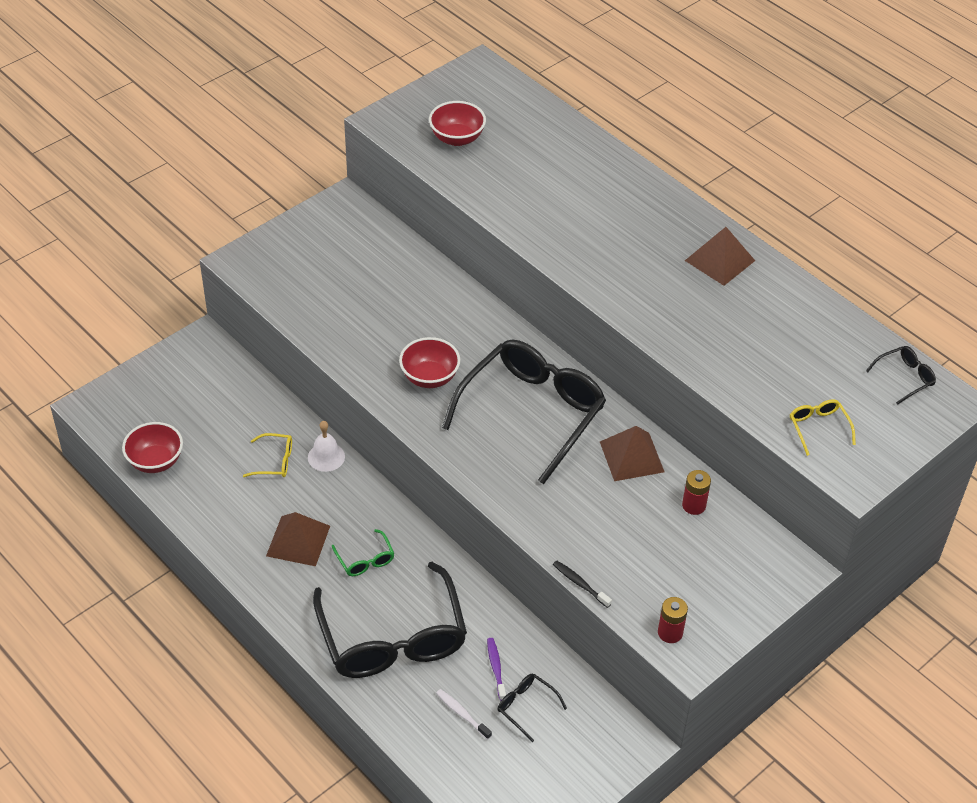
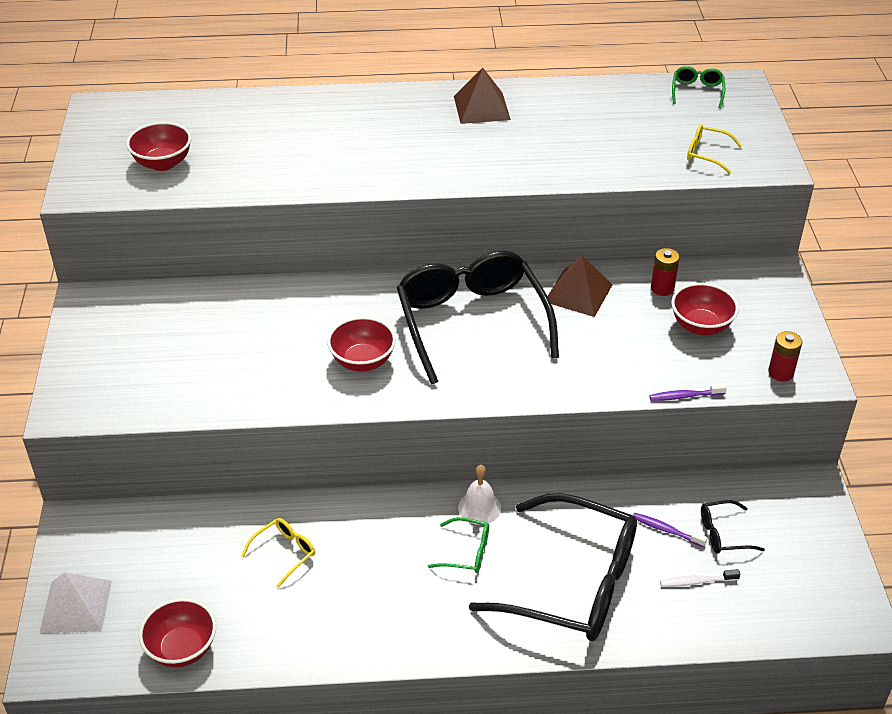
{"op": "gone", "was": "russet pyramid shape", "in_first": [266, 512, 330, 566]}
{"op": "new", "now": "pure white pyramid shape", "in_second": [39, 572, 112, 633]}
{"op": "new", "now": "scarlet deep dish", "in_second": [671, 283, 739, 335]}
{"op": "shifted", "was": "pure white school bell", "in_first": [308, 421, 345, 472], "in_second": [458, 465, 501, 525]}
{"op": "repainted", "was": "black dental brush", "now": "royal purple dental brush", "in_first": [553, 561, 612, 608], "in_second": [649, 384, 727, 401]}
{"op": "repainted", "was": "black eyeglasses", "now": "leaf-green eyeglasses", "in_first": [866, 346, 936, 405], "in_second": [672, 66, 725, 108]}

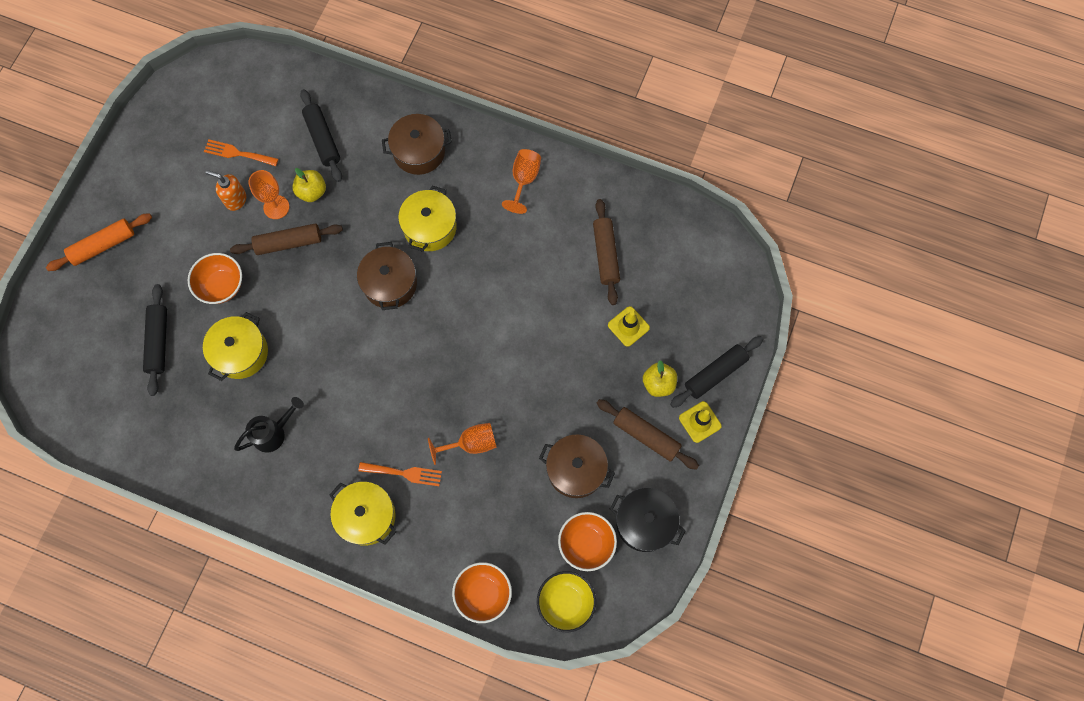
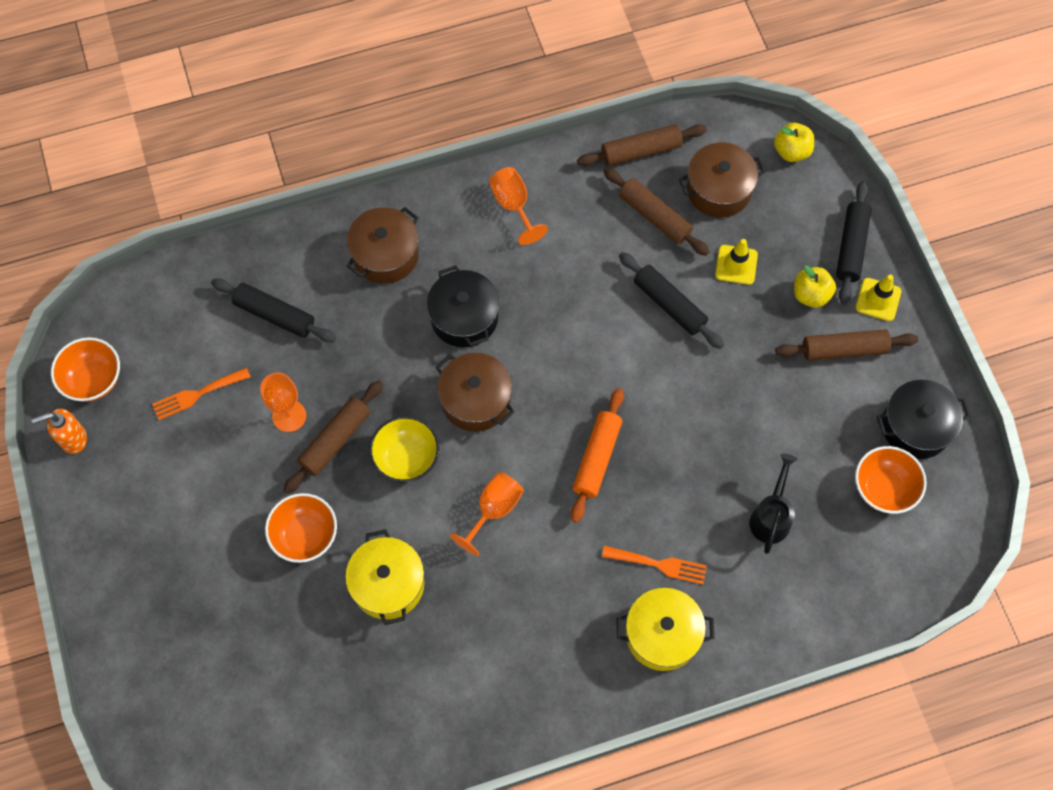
{"op": "new", "now": "russet rolling pin", "in_second": [577, 124, 707, 166]}
{"op": "shifted", "was": "orange rolling pin", "in_first": [46, 213, 152, 271], "in_second": [571, 388, 624, 523]}
{"op": "shifted", "was": "black rolling pin", "in_first": [143, 284, 167, 396], "in_second": [619, 252, 724, 349]}
{"op": "shifted", "was": "orange pump bottle", "in_first": [206, 170, 246, 211], "in_second": [31, 409, 87, 454]}
{"op": "shifted", "was": "black watering pot", "in_first": [234, 397, 304, 453], "in_second": [749, 453, 797, 554]}
{"op": "shifted", "was": "bright yellow toy apple", "in_first": [292, 168, 326, 202], "in_second": [774, 123, 814, 162]}
{"op": "shifted", "was": "orange chalice", "in_first": [428, 423, 497, 465], "in_second": [450, 472, 524, 556]}
{"op": "shifted", "was": "orange deep dish", "in_first": [452, 562, 512, 623], "in_second": [51, 337, 120, 402]}
{"op": "shifted", "was": "bright yellow deep dish", "in_first": [537, 571, 596, 632], "in_second": [369, 416, 440, 483]}
{"op": "shifted", "was": "russet cooking pot", "in_first": [539, 434, 615, 498], "in_second": [679, 143, 766, 218]}
{"op": "repainted", "was": "bright yellow cooking pot", "now": "black cooking pot", "in_first": [398, 186, 457, 252], "in_second": [427, 265, 500, 347]}
{"op": "rotated", "was": "orange table fork", "in_first": [358, 462, 442, 486], "in_second": [602, 546, 707, 584], "clockwise": 45}

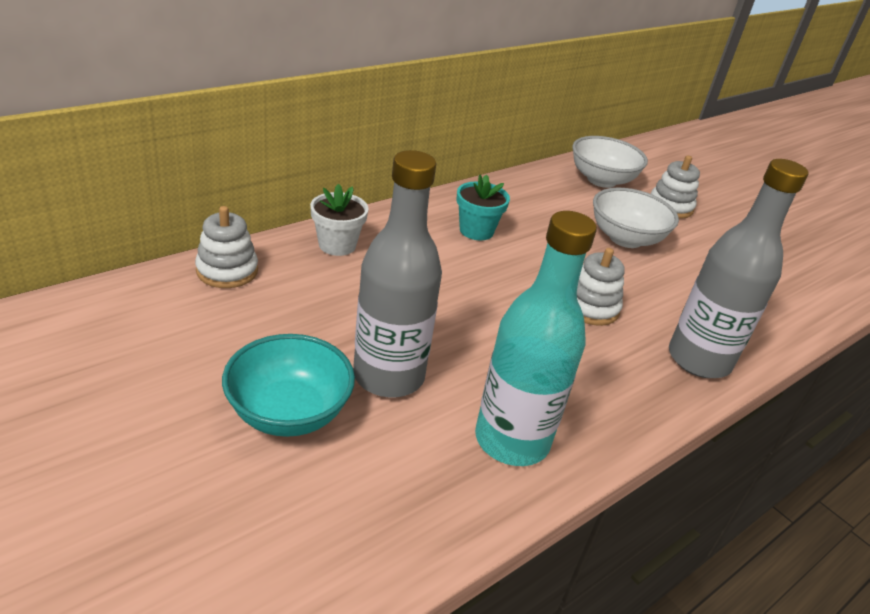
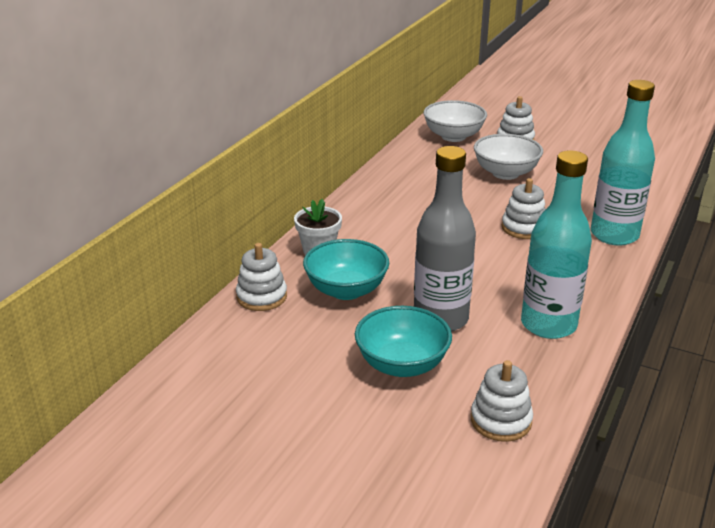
{"op": "gone", "was": "aqua plant pot", "in_first": [456, 174, 510, 240]}
{"op": "new", "now": "aqua deep dish", "in_second": [303, 239, 389, 300]}
{"op": "new", "now": "pure white stacking toy", "in_second": [471, 360, 533, 442]}
{"op": "repainted", "was": "grey drink bottle", "now": "aqua drink bottle", "in_first": [669, 159, 809, 378], "in_second": [591, 80, 655, 246]}

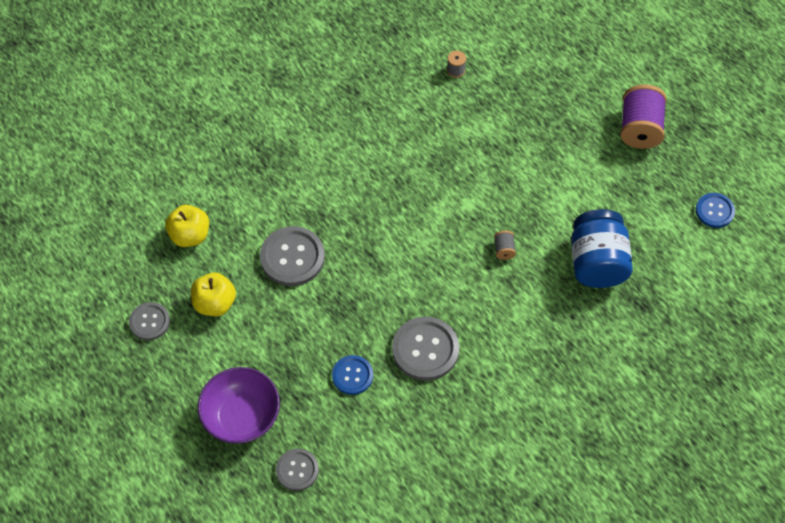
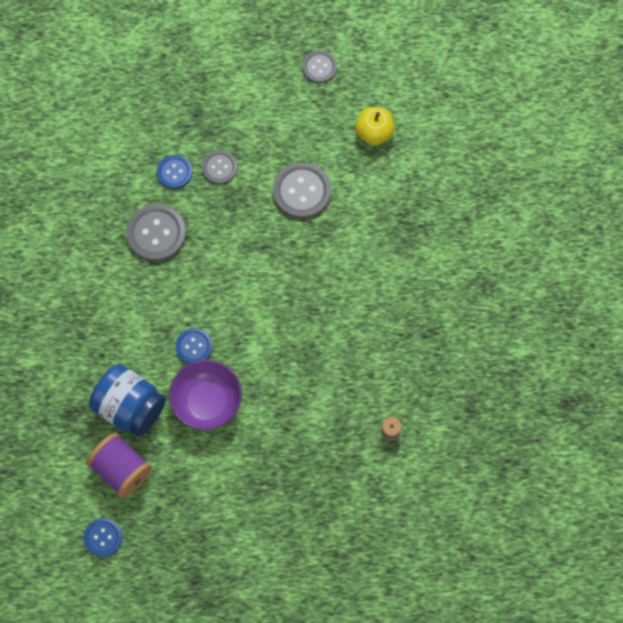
{"op": "gone", "was": "bright yellow toy apple", "in_first": [191, 273, 236, 316]}
{"op": "shifted", "was": "royal purple deep dish", "in_first": [198, 367, 280, 444], "in_second": [169, 360, 242, 430]}
{"op": "shifted", "was": "grey shirt button", "in_first": [276, 449, 319, 491], "in_second": [202, 150, 237, 184]}
{"op": "shifted", "was": "royal purple bobbin", "in_first": [620, 85, 667, 149], "in_second": [86, 433, 152, 498]}
{"op": "swapped", "was": "grey bobbin", "now": "cobalt shirt button", "in_first": [494, 231, 516, 260], "in_second": [175, 328, 213, 364]}

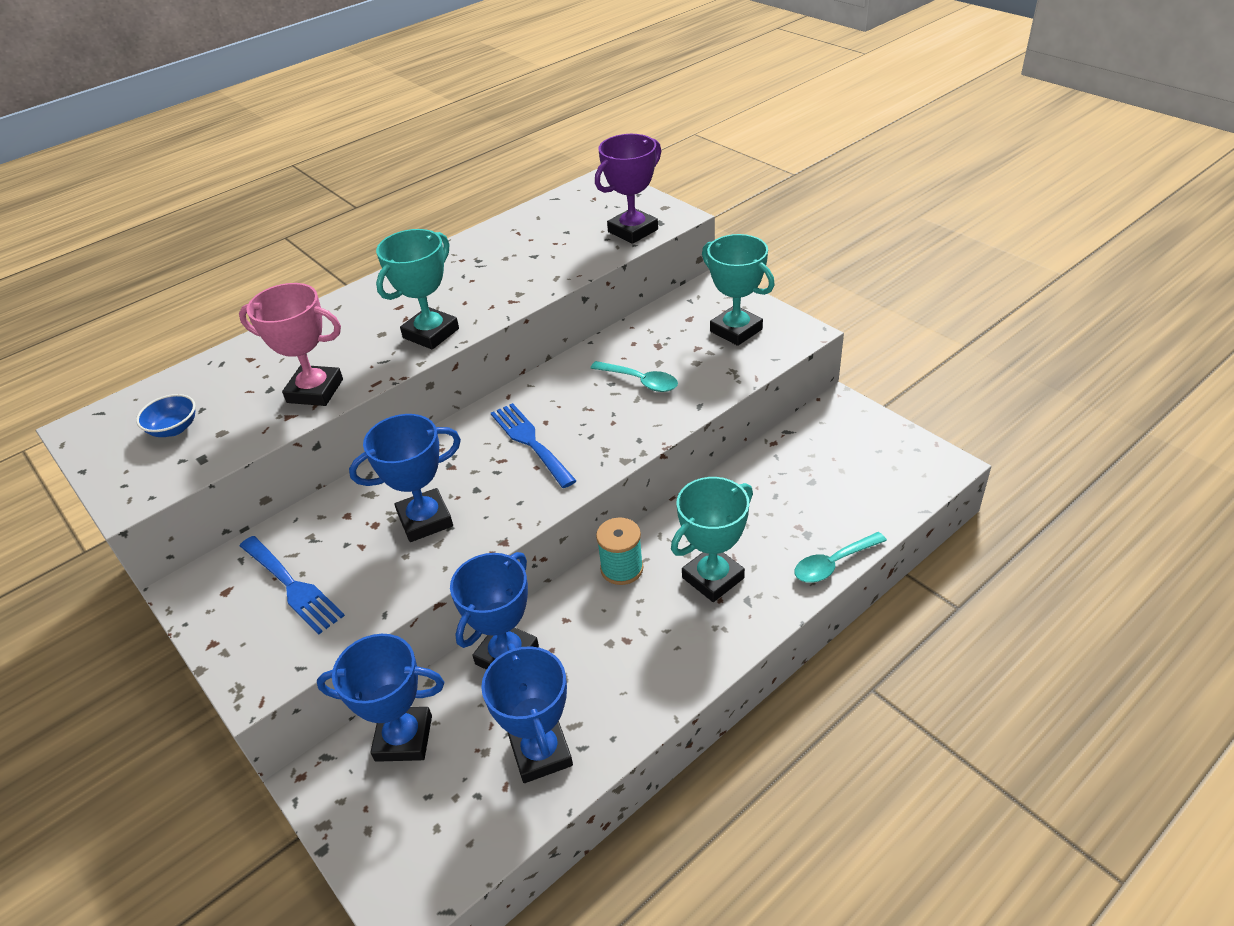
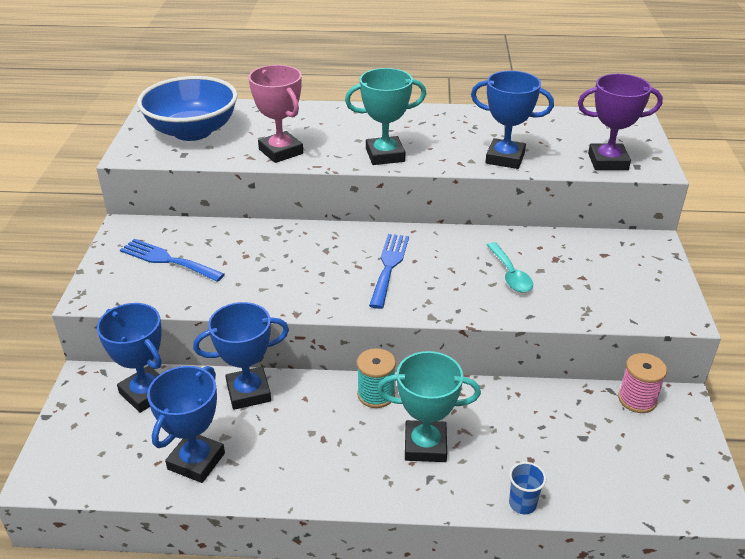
{"op": "gone", "was": "aqua award cup", "in_first": [702, 234, 775, 346]}
{"op": "new", "now": "rose-pink bobbin", "in_second": [618, 353, 667, 413]}
{"op": "shifted", "was": "cobalt award cup", "in_first": [349, 414, 461, 542], "in_second": [471, 71, 554, 169]}
{"op": "swapped", "was": "aqua spoon", "now": "cobalt tumbler", "in_first": [794, 532, 887, 583], "in_second": [509, 462, 546, 514]}
{"op": "rotated", "was": "cobalt table fork", "in_first": [240, 536, 345, 634], "in_second": [120, 239, 225, 282], "clockwise": 120}
{"op": "scaled", "was": "cobalt deep dish", "in_first": [136, 394, 196, 437], "in_second": [137, 76, 238, 141], "ratio": 2.38}

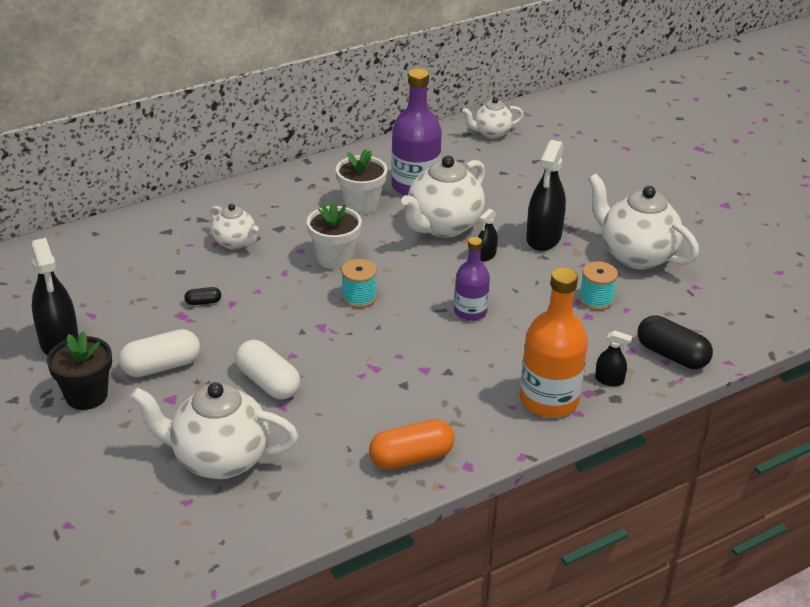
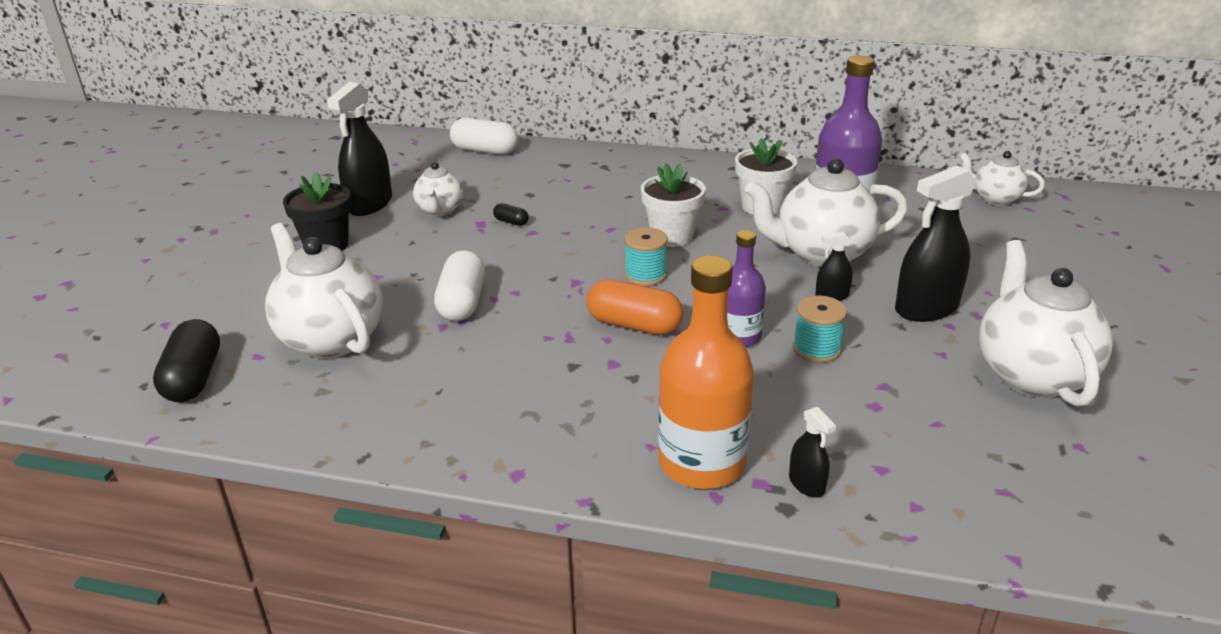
{"op": "shifted", "was": "pure white pill", "in_first": [119, 329, 200, 377], "in_second": [450, 118, 518, 155]}
{"op": "shifted", "was": "pure white teapot", "in_first": [210, 204, 259, 249], "in_second": [413, 162, 463, 216]}
{"op": "shifted", "was": "orange pill", "in_first": [369, 419, 455, 470], "in_second": [586, 280, 683, 335]}
{"op": "shifted", "was": "aqua bobbin", "in_first": [579, 261, 618, 310], "in_second": [793, 296, 847, 363]}
{"op": "shifted", "was": "black pill", "in_first": [637, 315, 713, 369], "in_second": [153, 319, 220, 402]}

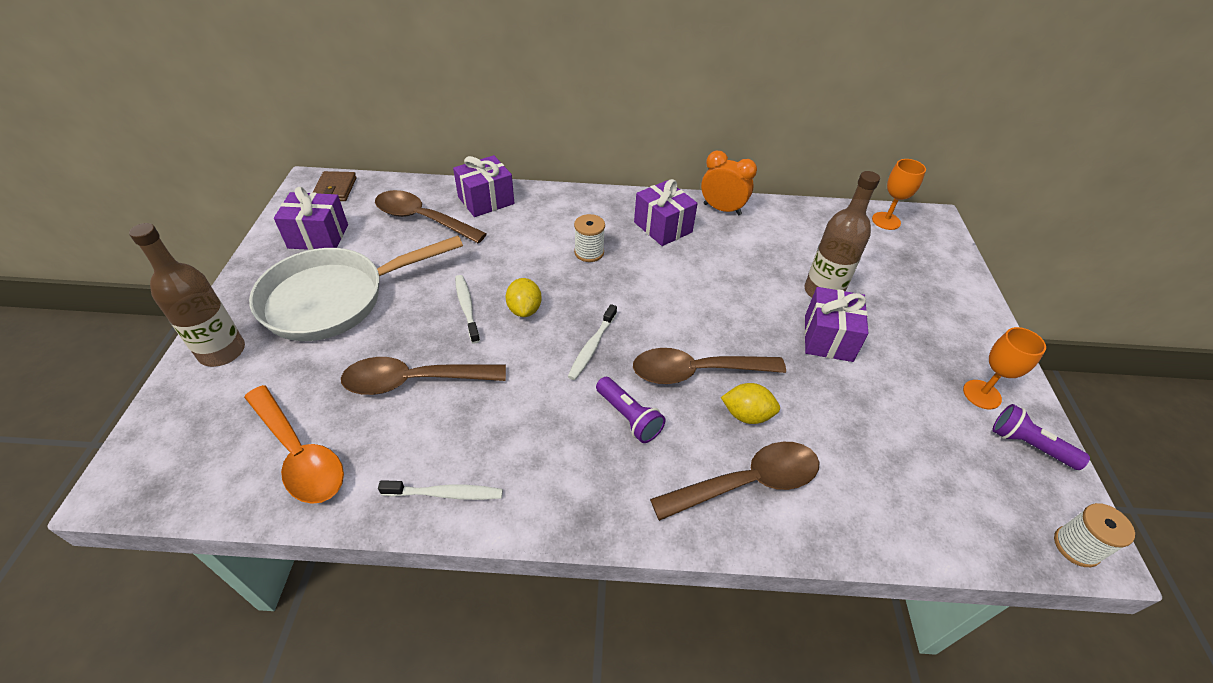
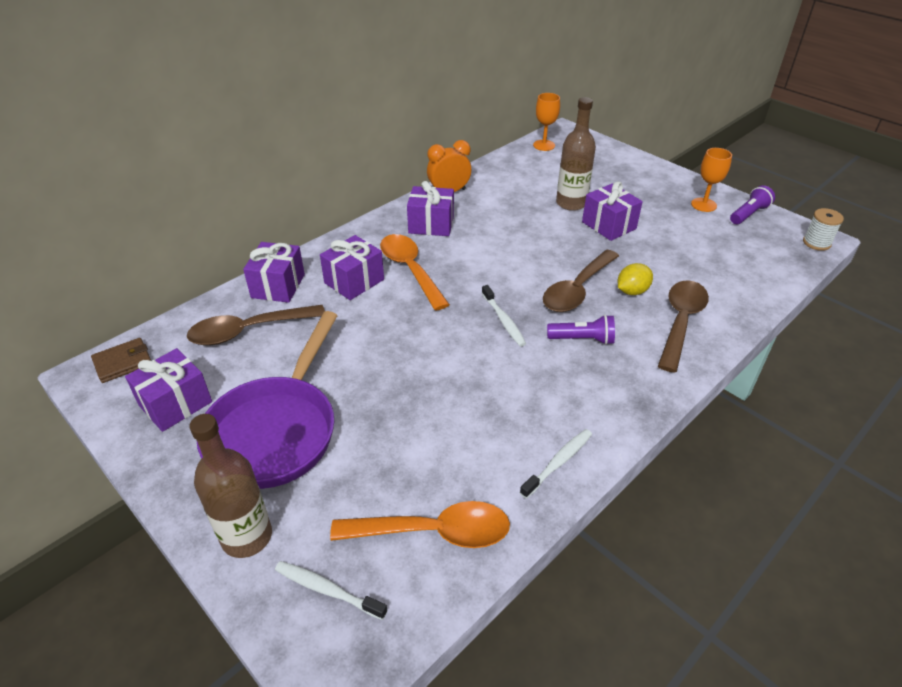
{"op": "gone", "was": "russet spoon", "in_first": [341, 357, 506, 395]}
{"op": "gone", "was": "bright yellow toy lemon", "in_first": [505, 278, 542, 317]}
{"op": "new", "now": "royal purple wrapped gift", "in_second": [320, 235, 384, 300]}
{"op": "shifted", "was": "pure white dental brush", "in_first": [455, 275, 480, 344], "in_second": [275, 561, 387, 620]}
{"op": "swapped", "was": "pure white bobbin", "now": "orange spoon", "in_first": [574, 214, 605, 262], "in_second": [380, 234, 450, 311]}
{"op": "repainted", "was": "pure white pan", "now": "royal purple pan", "in_first": [249, 235, 463, 341], "in_second": [197, 311, 338, 489]}
{"op": "rotated", "was": "russet billfold", "in_first": [313, 171, 357, 201], "in_second": [91, 338, 151, 383], "clockwise": -75}
{"op": "rotated", "was": "royal purple torch", "in_first": [992, 404, 1090, 470], "in_second": [730, 185, 775, 224], "clockwise": 150}

